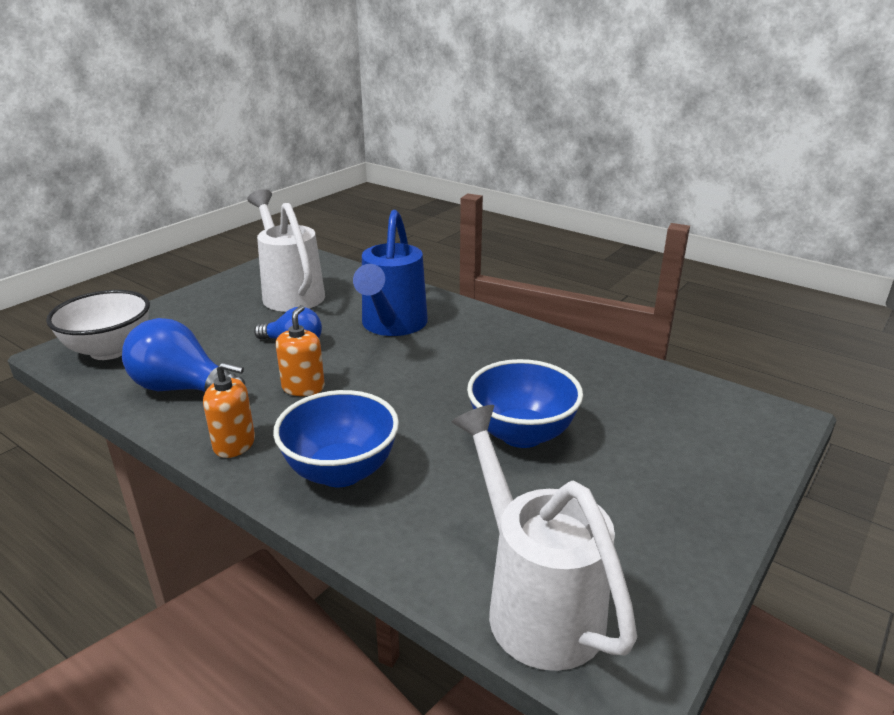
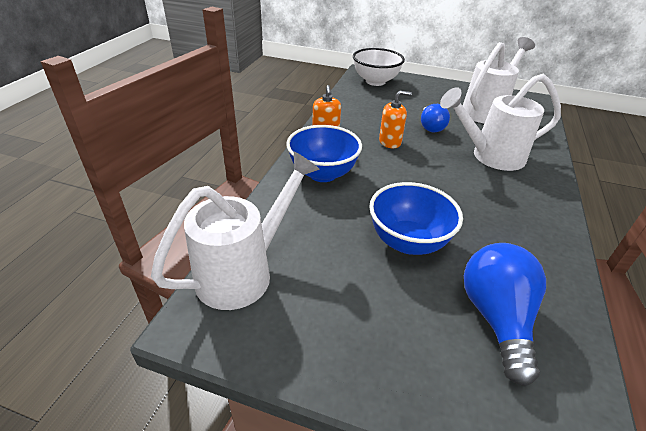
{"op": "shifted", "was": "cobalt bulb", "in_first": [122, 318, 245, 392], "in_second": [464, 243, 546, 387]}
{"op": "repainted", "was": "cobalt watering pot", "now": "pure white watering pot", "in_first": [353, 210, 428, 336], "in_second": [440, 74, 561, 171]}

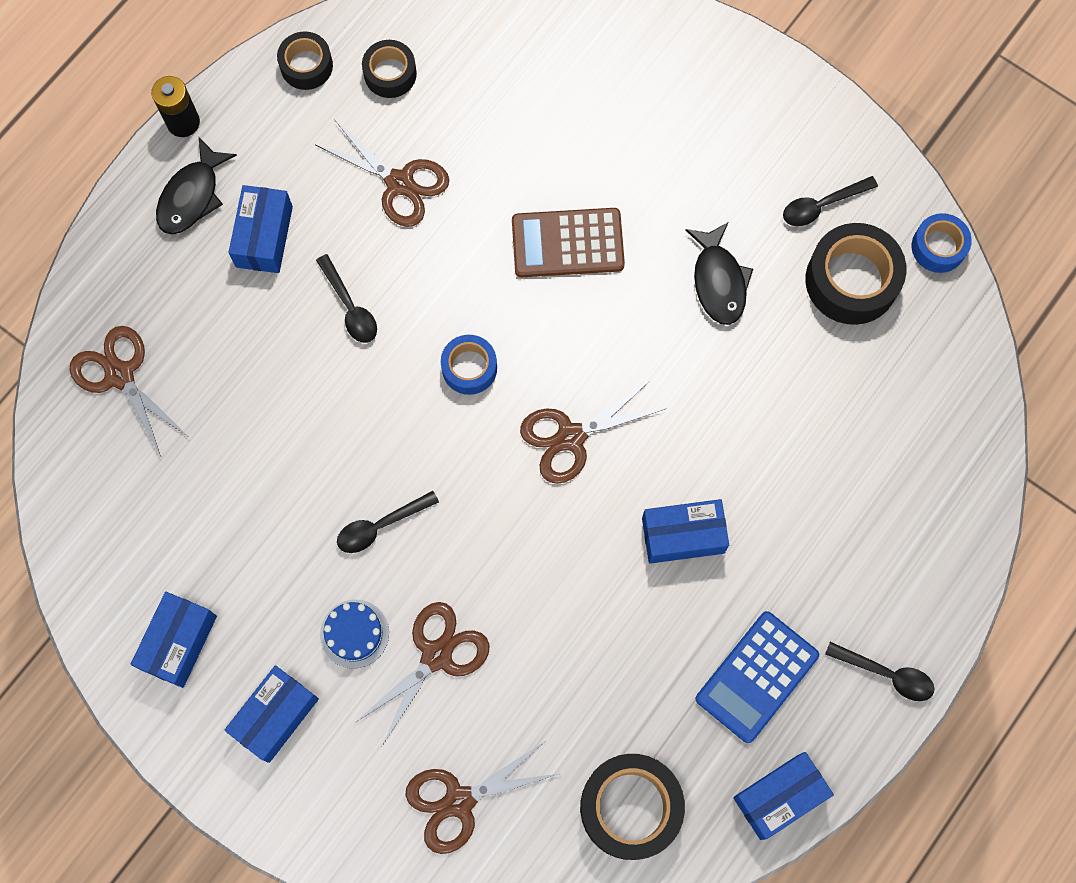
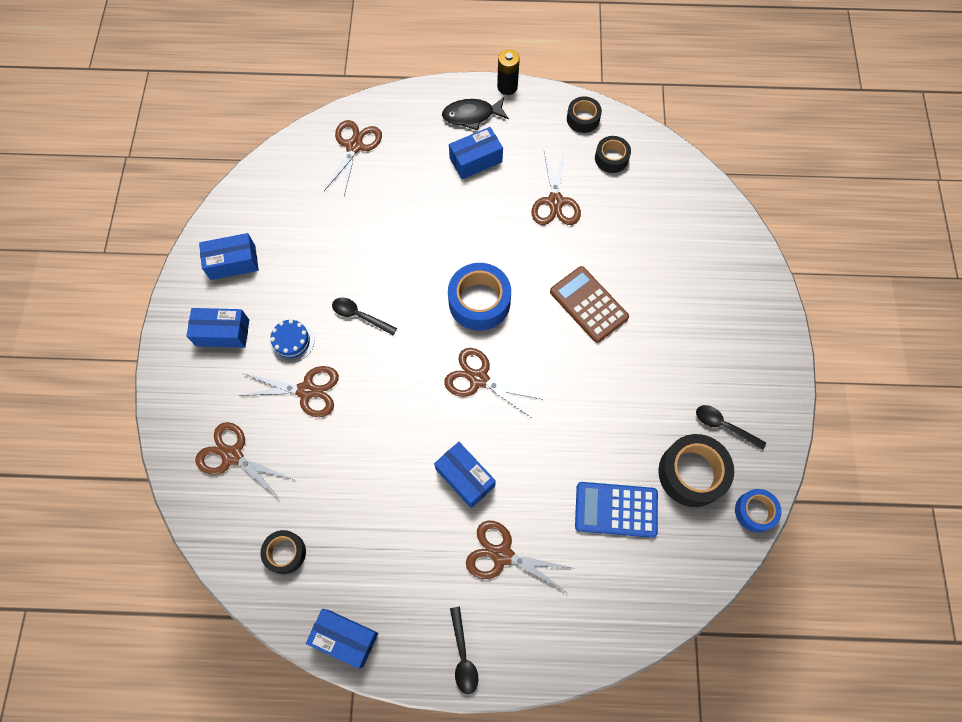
{"op": "gone", "was": "black spoon", "in_first": [316, 254, 377, 343]}
{"op": "gone", "was": "black fish", "in_first": [685, 223, 753, 325]}
{"op": "new", "now": "russet pair of scissors", "in_second": [466, 521, 572, 592]}
{"op": "shifted", "was": "cobalt calculator", "in_first": [696, 611, 819, 743], "in_second": [575, 482, 658, 538]}
{"op": "scaled", "was": "cobalt sticky tape", "in_first": [441, 335, 497, 395], "in_second": [448, 263, 511, 331], "ratio": 1.7}
{"op": "scaled", "was": "black sticky tape", "in_first": [580, 754, 685, 860], "in_second": [260, 530, 306, 574], "ratio": 0.59}

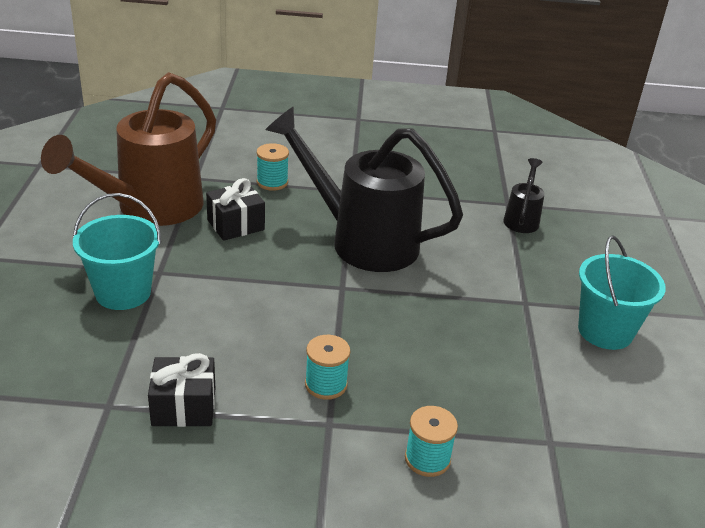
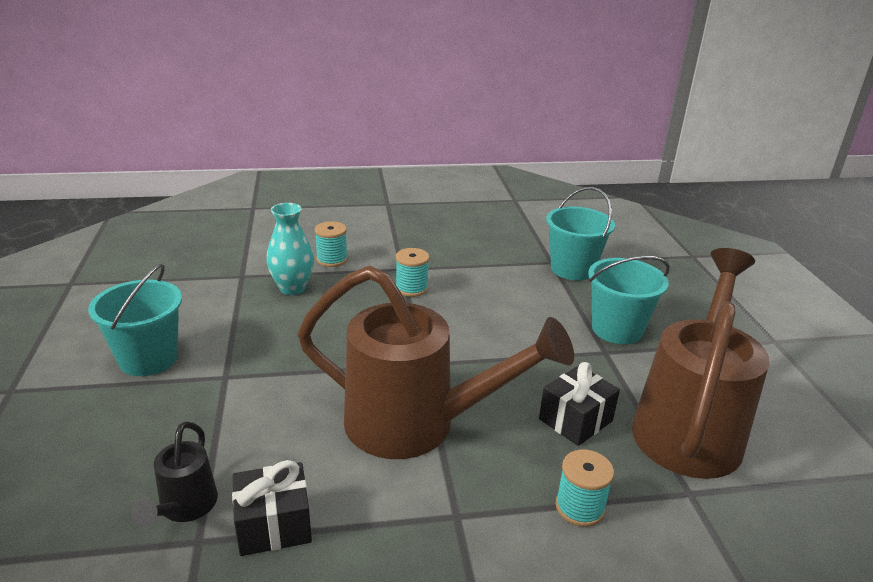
{"op": "new", "now": "aqua tall vase", "in_second": [266, 203, 314, 295]}
{"op": "new", "now": "aqua pail", "in_second": [546, 187, 615, 280]}
{"op": "shifted", "was": "black wrapped gift", "in_first": [148, 353, 215, 427], "in_second": [232, 460, 312, 556]}
{"op": "repainted", "was": "black watering pot", "now": "russet watering pot", "in_first": [265, 107, 463, 272], "in_second": [297, 265, 574, 459]}

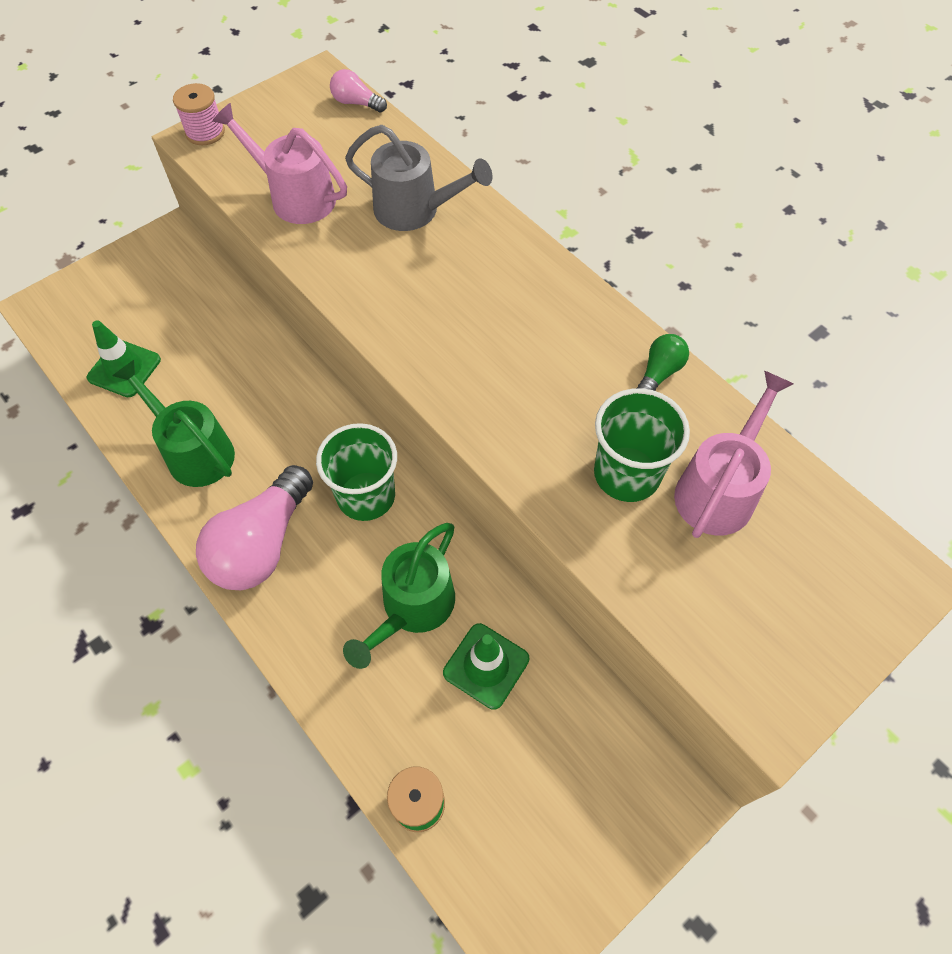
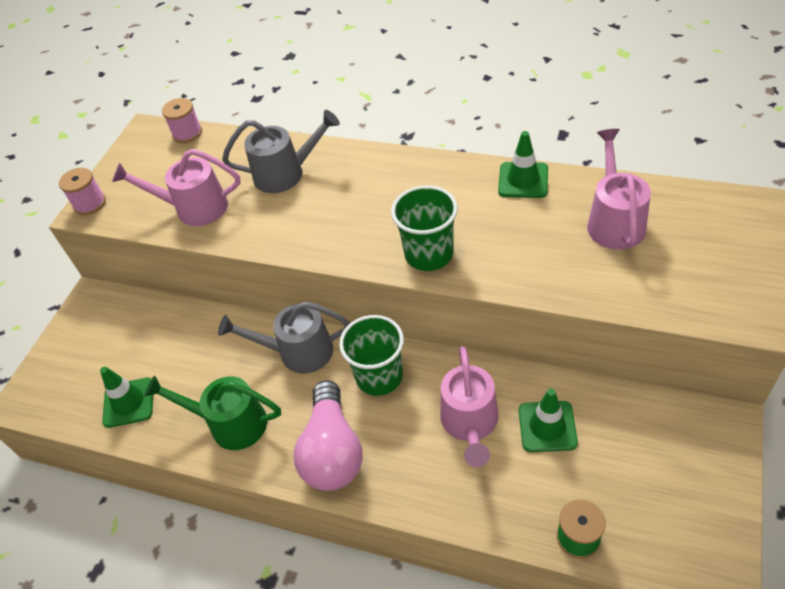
{"op": "new", "now": "grey watering pot", "in_second": [218, 302, 350, 374]}
{"op": "shifted", "was": "leaf-green tumbler", "in_first": [594, 388, 690, 502], "in_second": [391, 186, 458, 271]}
{"op": "swapped", "was": "rose-pink bulb", "now": "rose-pink bobbin", "in_first": [330, 69, 387, 113], "in_second": [162, 98, 202, 143]}
{"op": "swapped", "was": "leaf-green bulb", "now": "leaf-green safety cone", "in_first": [637, 334, 689, 391], "in_second": [498, 131, 548, 198]}
{"op": "repainted", "was": "leaf-green watering pot", "now": "rose-pink watering pot", "in_first": [343, 523, 455, 669], "in_second": [440, 346, 498, 467]}

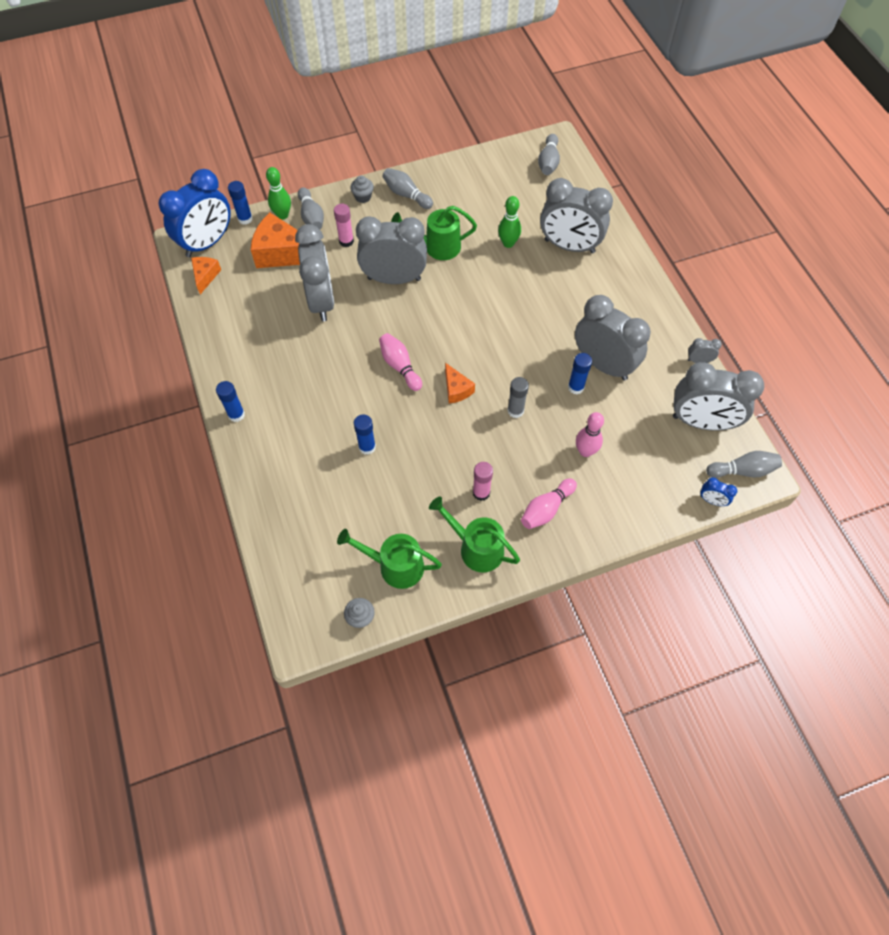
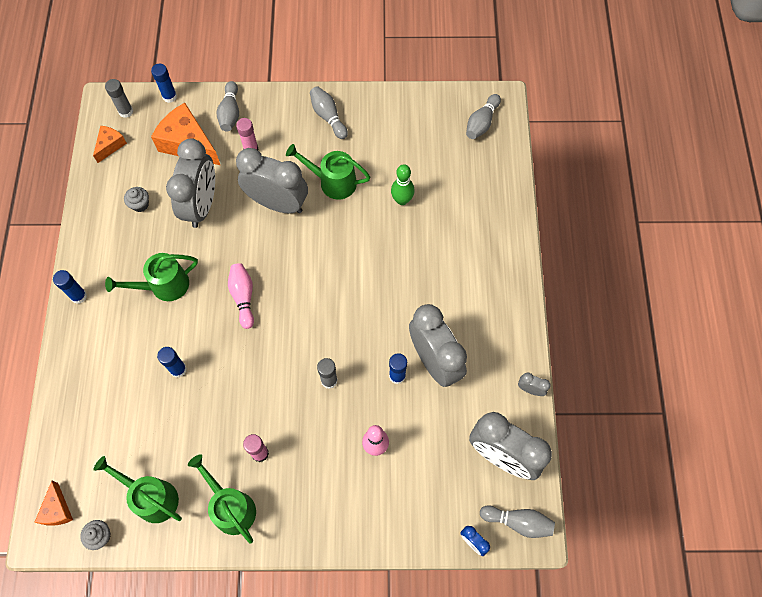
{"op": "gone", "was": "leaf-green bowling pin", "in_first": [266, 167, 291, 220]}
{"op": "gone", "was": "rose-pink bowling pin", "in_first": [521, 478, 577, 529]}
{"op": "gone", "was": "grey clock", "in_first": [540, 178, 613, 253]}
{"op": "new", "now": "leaf-green watering pot", "in_second": [105, 253, 198, 301]}
{"op": "shifted", "was": "grey cupcake", "in_first": [350, 176, 374, 203], "in_second": [124, 187, 149, 212]}
{"op": "shifted", "was": "orange cheese wedge", "in_first": [445, 363, 475, 404], "in_second": [34, 481, 73, 526]}
{"op": "swapped", "was": "cobalt clock", "now": "grey glue stick", "in_first": [159, 169, 231, 257], "in_second": [105, 79, 133, 118]}

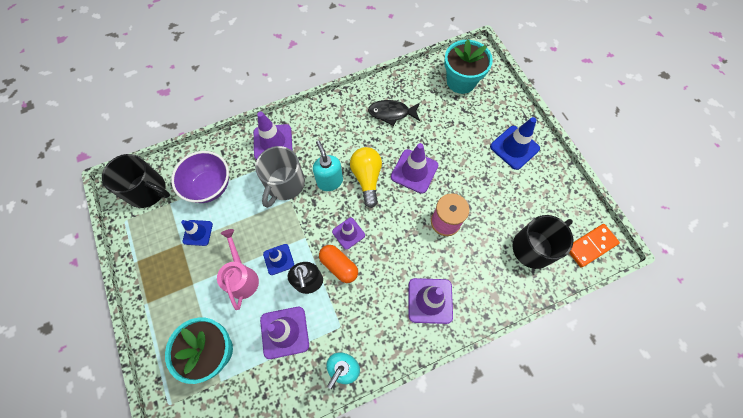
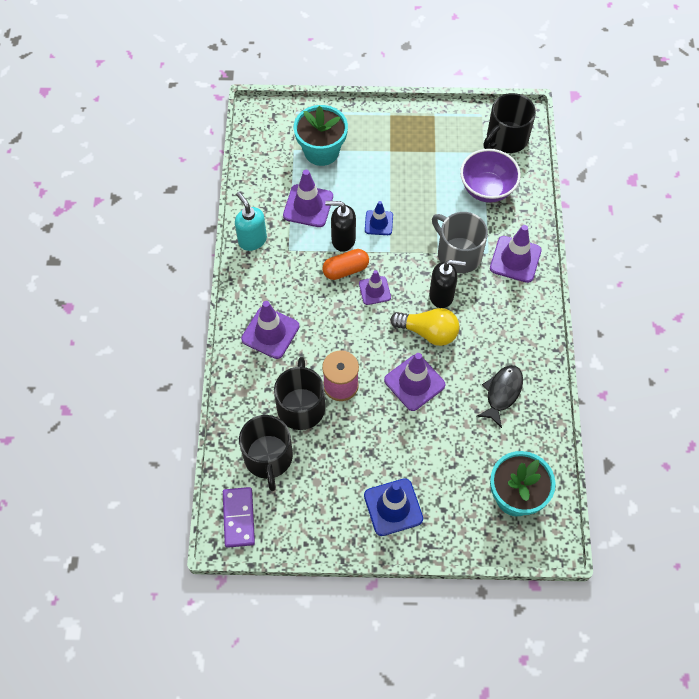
{"op": "gone", "was": "cobalt safety cone", "in_first": [181, 220, 213, 246]}
{"op": "gone", "was": "rose-pink watering pot", "in_first": [217, 229, 259, 310]}
{"op": "new", "now": "black tea mug", "in_second": [274, 357, 325, 430]}
{"op": "repainted", "was": "aqua pump bottle", "now": "black pump bottle", "in_first": [313, 141, 343, 191], "in_second": [429, 260, 466, 308]}
{"op": "repainted", "was": "orange domino tile", "now": "royal purple domino tile", "in_first": [569, 224, 620, 268], "in_second": [223, 487, 255, 548]}

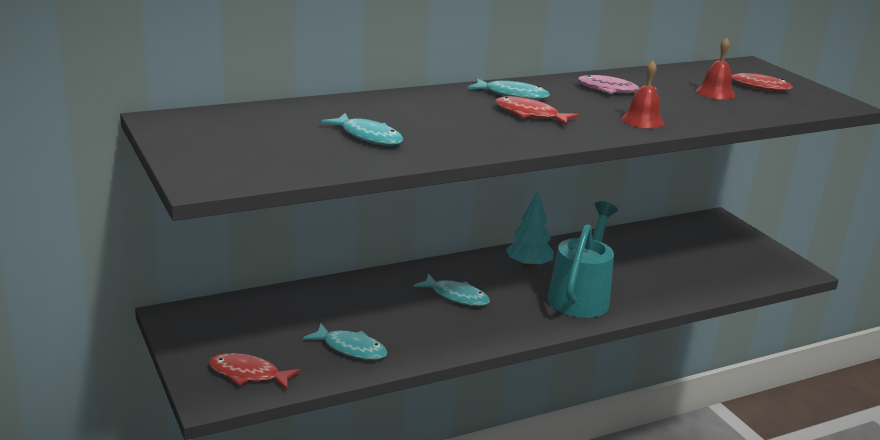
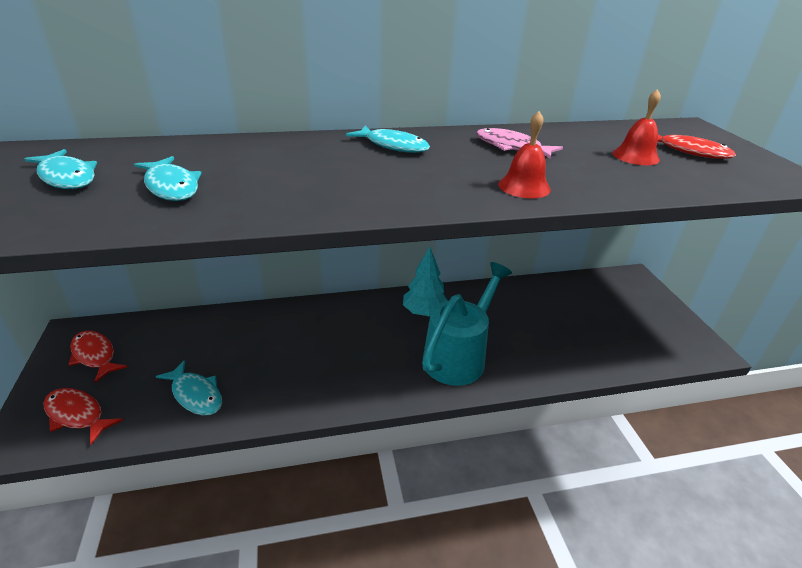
{"op": "shifted", "was": "aqua fish", "in_first": [413, 274, 490, 306], "in_second": [24, 149, 97, 189]}
{"op": "shifted", "was": "scarlet fish", "in_first": [495, 96, 579, 125], "in_second": [68, 331, 127, 383]}

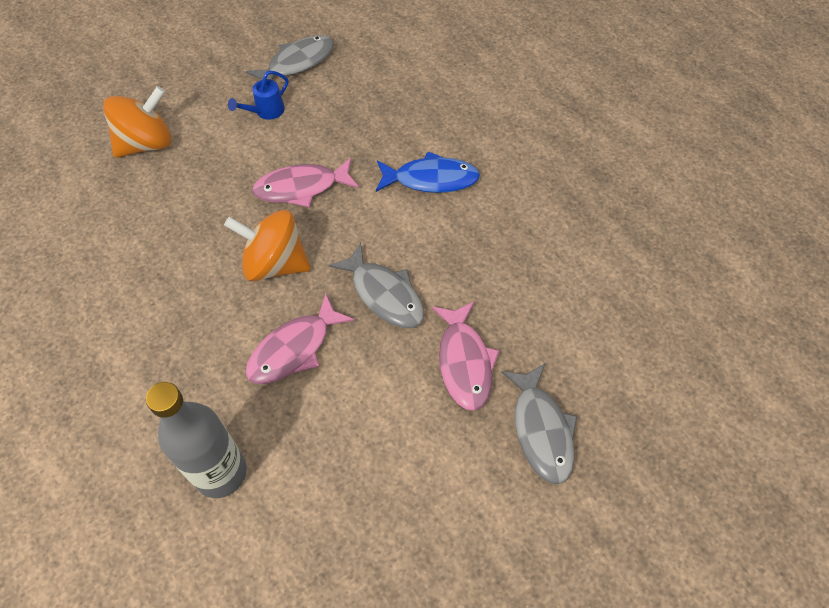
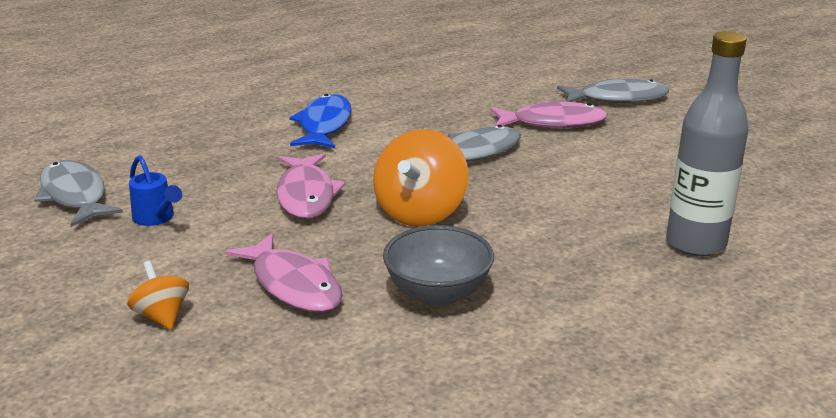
{"op": "new", "now": "grey deep dish", "in_second": [383, 225, 494, 307]}
{"op": "shifted", "was": "rose-pink fish", "in_first": [245, 293, 355, 384], "in_second": [225, 233, 343, 312]}
{"op": "scaled", "was": "orange spinning top", "in_first": [103, 86, 171, 158], "in_second": [127, 261, 189, 330], "ratio": 0.54}

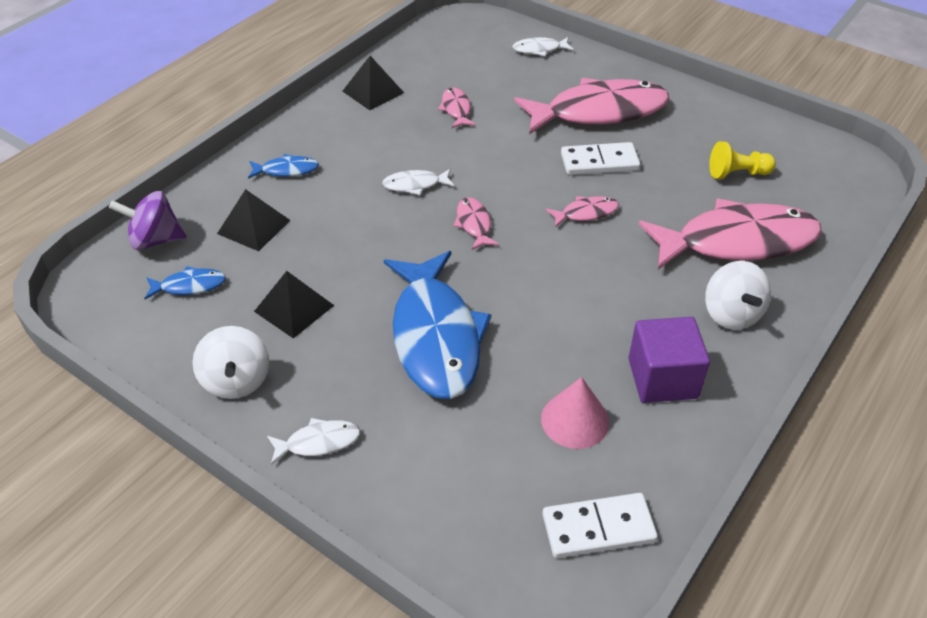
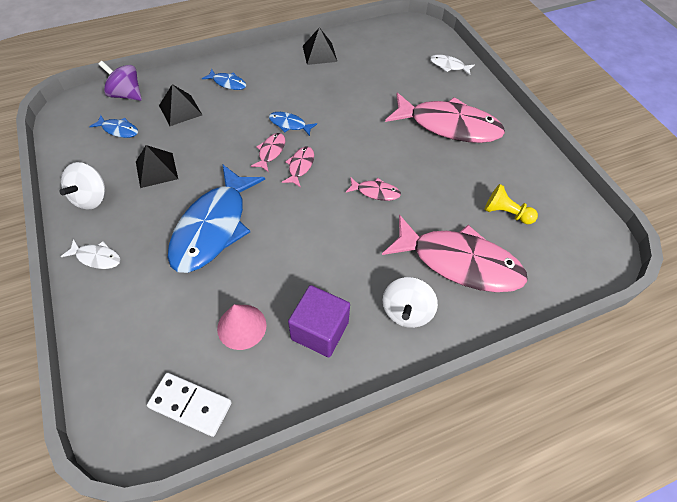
{"op": "gone", "was": "pure white domino tile", "in_first": [561, 142, 640, 175]}
{"op": "shifted", "was": "rose-pink fish", "in_first": [438, 87, 476, 128], "in_second": [251, 133, 285, 172]}
{"op": "repainted", "was": "pure white fish", "now": "cobalt fish", "in_first": [382, 169, 454, 195], "in_second": [269, 112, 317, 136]}

